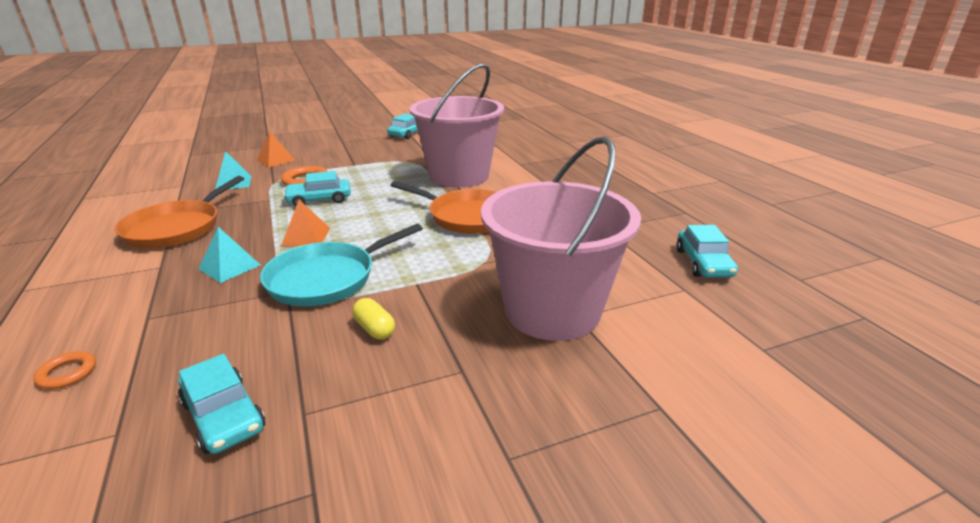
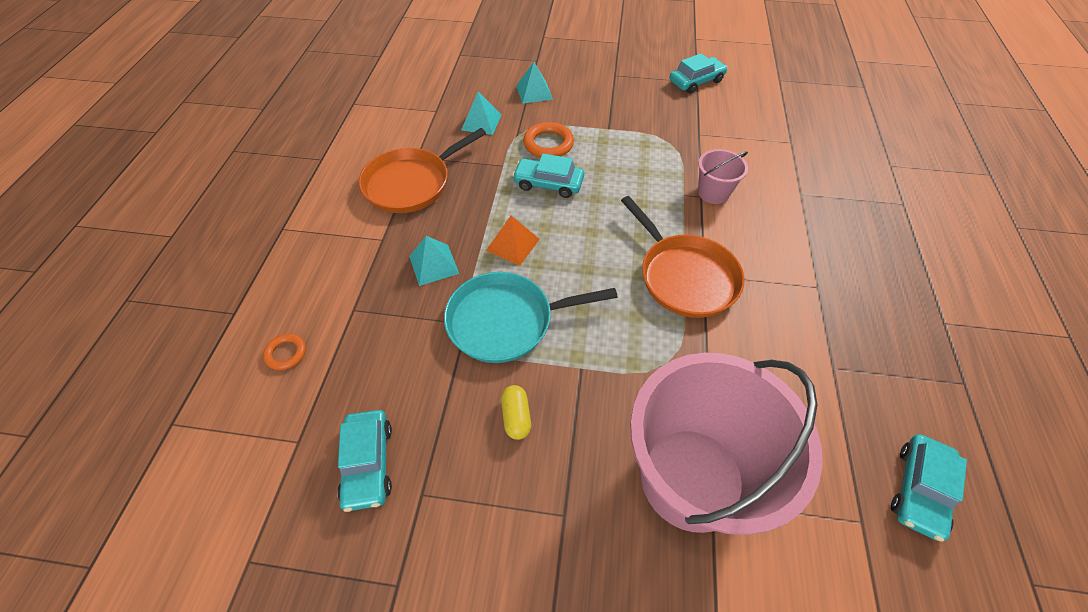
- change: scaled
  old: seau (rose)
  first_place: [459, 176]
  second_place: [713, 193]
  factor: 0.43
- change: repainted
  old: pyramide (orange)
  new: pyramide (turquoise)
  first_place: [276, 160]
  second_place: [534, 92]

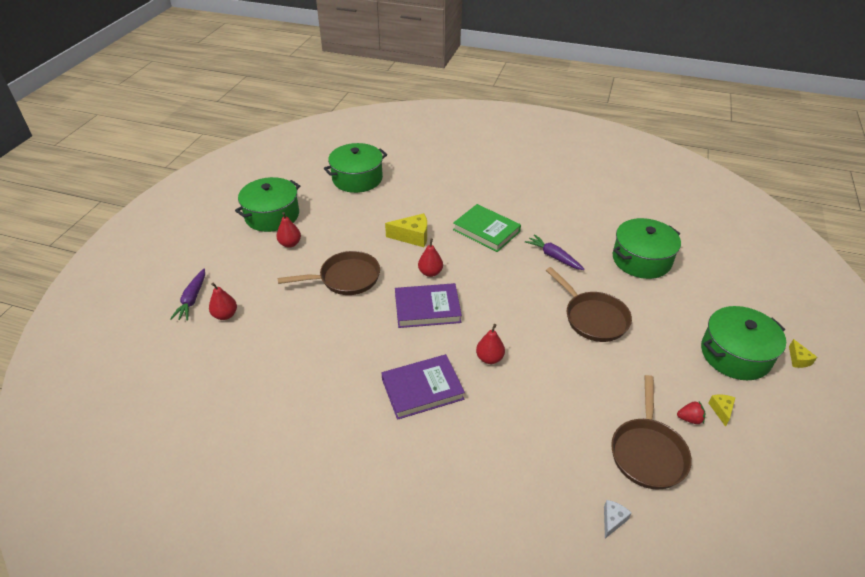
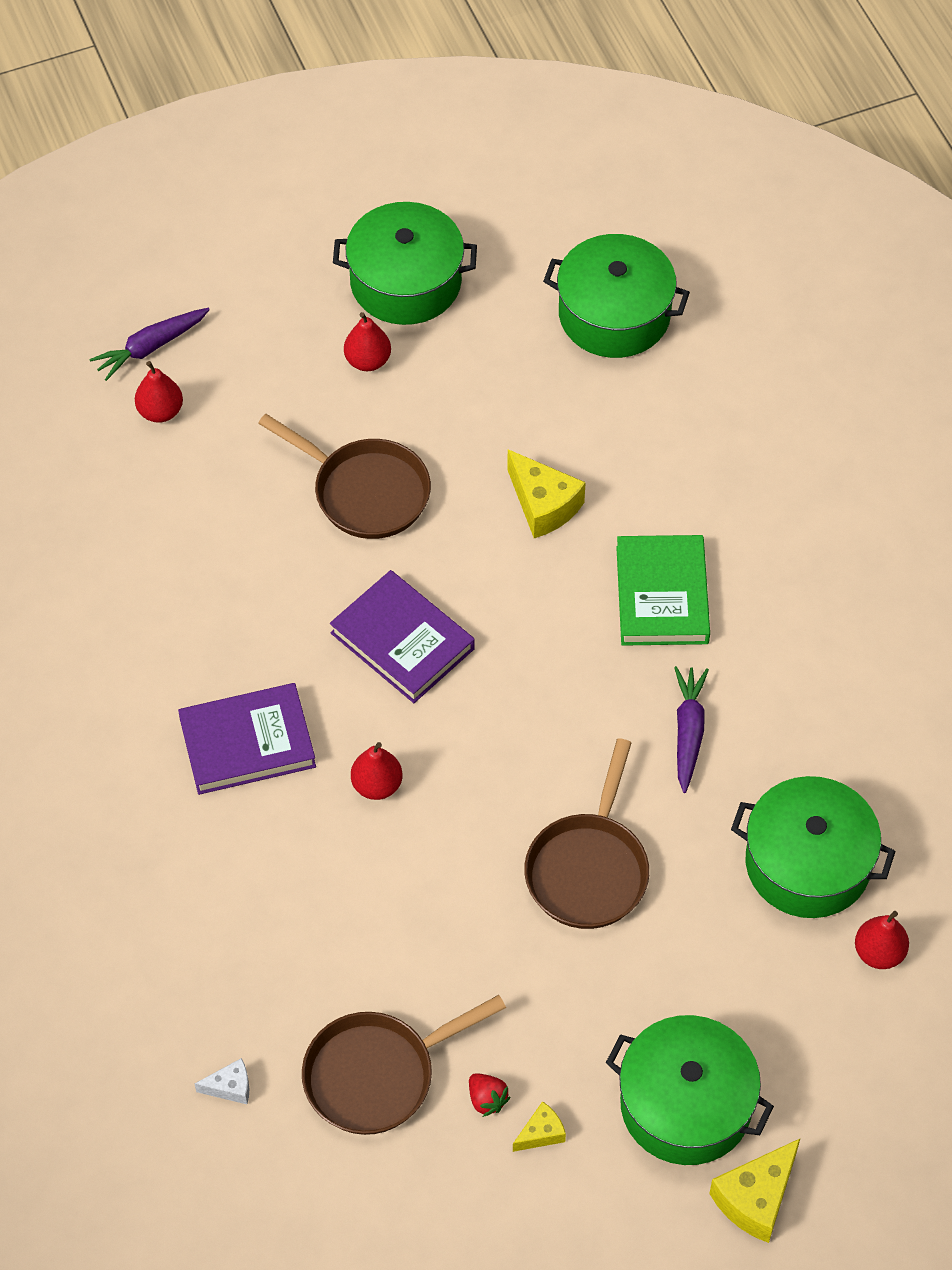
- change: shifted
  old: poire (rouge)
  first_place: [430, 272]
  second_place: [879, 953]
- change: scaled
  old: fromage (jaune)
  first_place: [798, 359]
  second_place: [756, 1198]
  factor: 1.83
- change: rotated
  old: livre (violet)
  first_place: [422, 389]
  second_place: [247, 743]
  degrees: -45

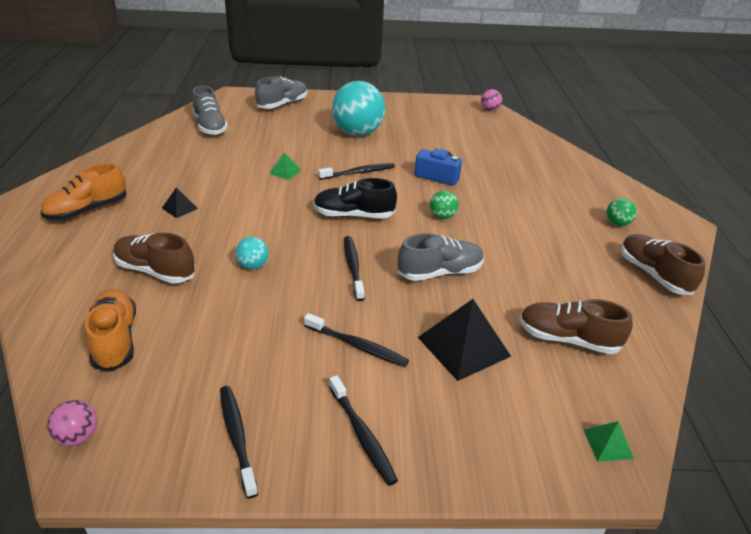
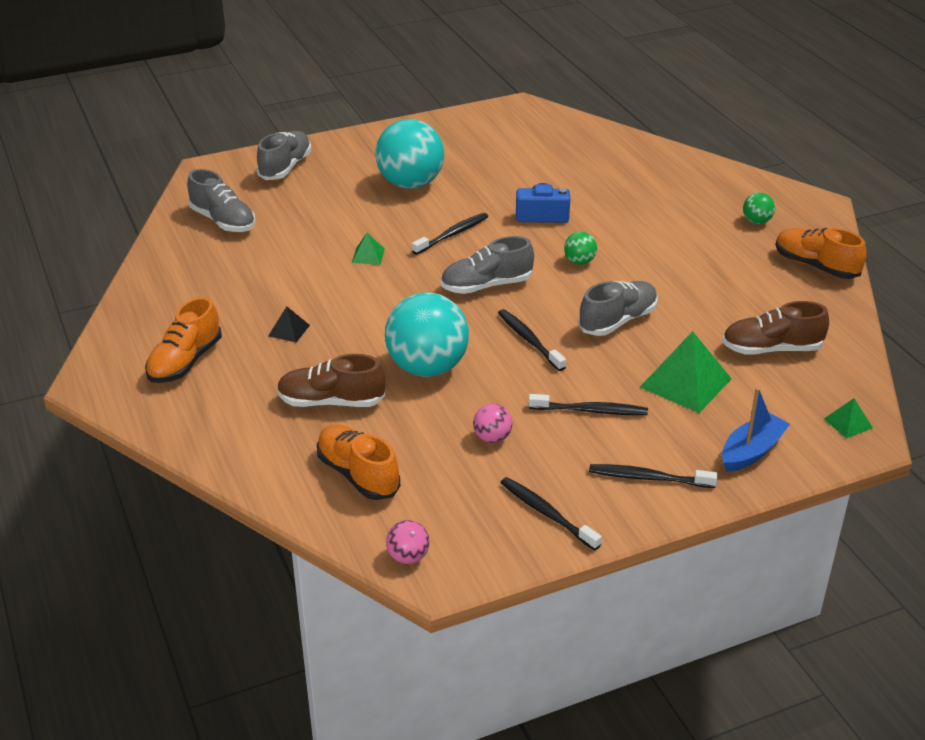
- change: shifted
  old: balle (rose)
  first_place: [489, 110]
  second_place: [492, 438]
- change: repainted
  old: chaussure (noir)
  new: chaussure (gris)
  first_place: [353, 215]
  second_place: [486, 286]
- change: repainted
  old: chaussure (marron)
  new: chaussure (orange)
  first_place: [653, 274]
  second_place: [815, 266]
- change: scaled
  old: balle (turquoise)
  first_place: [253, 265]
  second_place: [427, 368]
  factor: 2.27
- change: repainted
  old: pyramide (noir)
  new: pyramide (vert)
  first_place: [463, 346]
  second_place: [685, 383]
- change: rotated
  old: brosse à dents (noir)
  first_place: [362, 434]
  second_place: [649, 478]
  degrees: 150
- change: new
  new: bateau (bleu)
  second_place: [751, 451]

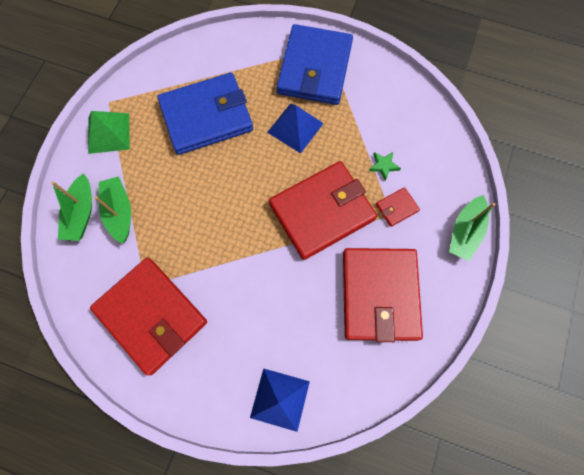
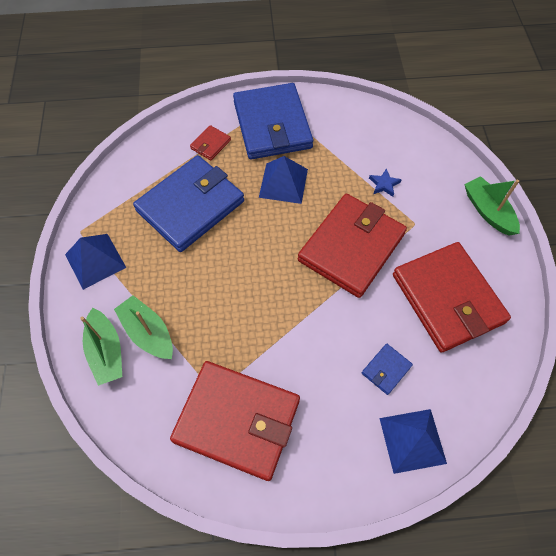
- change: repainted
  old: pyramide (vert)
  new: pyramide (bleu)
  first_place: [108, 133]
  second_place: [95, 261]
- change: repainted
  old: étoile (vert)
  new: étoile (bleu)
  first_place: [383, 166]
  second_place: [384, 184]
- change: shifted
  old: portefeuille (rouge)
  first_place: [396, 208]
  second_place: [210, 144]
- change: rotated
  old: bateau (vert)
  first_place: [465, 232]
  second_place: [488, 211]
  degrees: 150
- change: new
  new: portefeuille (bleu)
  second_place: [386, 369]

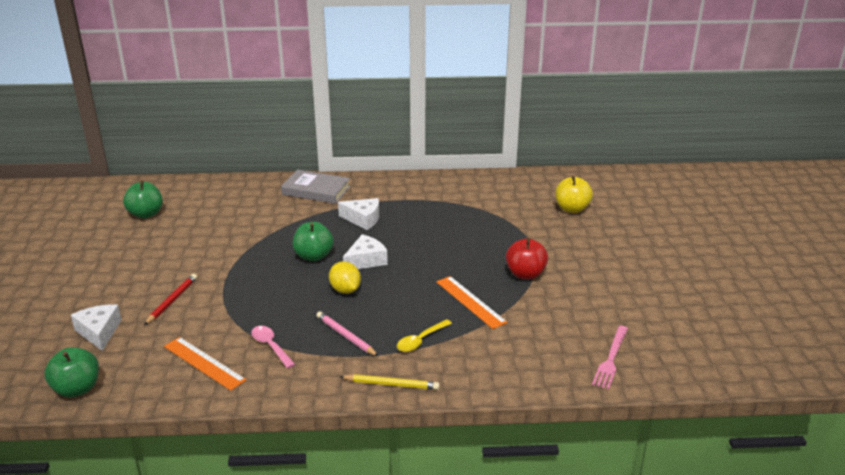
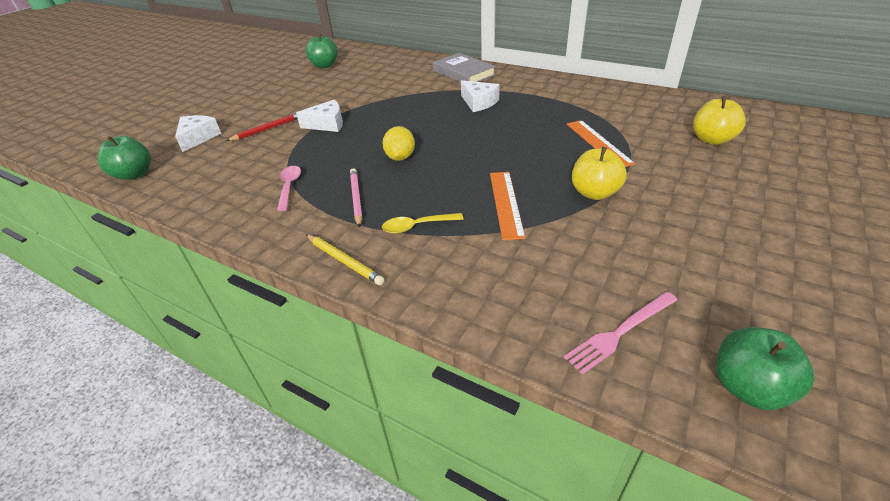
- change: shifted
  old: pomme (vert)
  first_place: [313, 256]
  second_place: [748, 387]
- change: shifted
  old: fromage (blanc)
  first_place: [366, 260]
  second_place: [327, 124]
- change: repainted
  old: pomme (rouge)
  new: pomme (jaune)
  first_place: [525, 274]
  second_place: [594, 193]
- change: shifted
  old: règle (orange)
  first_place: [204, 363]
  second_place: [598, 143]

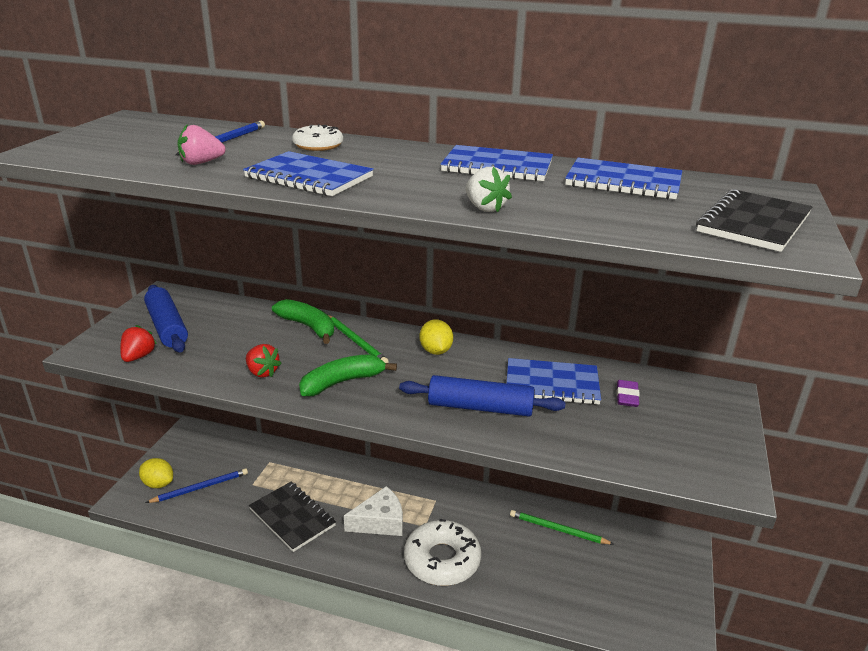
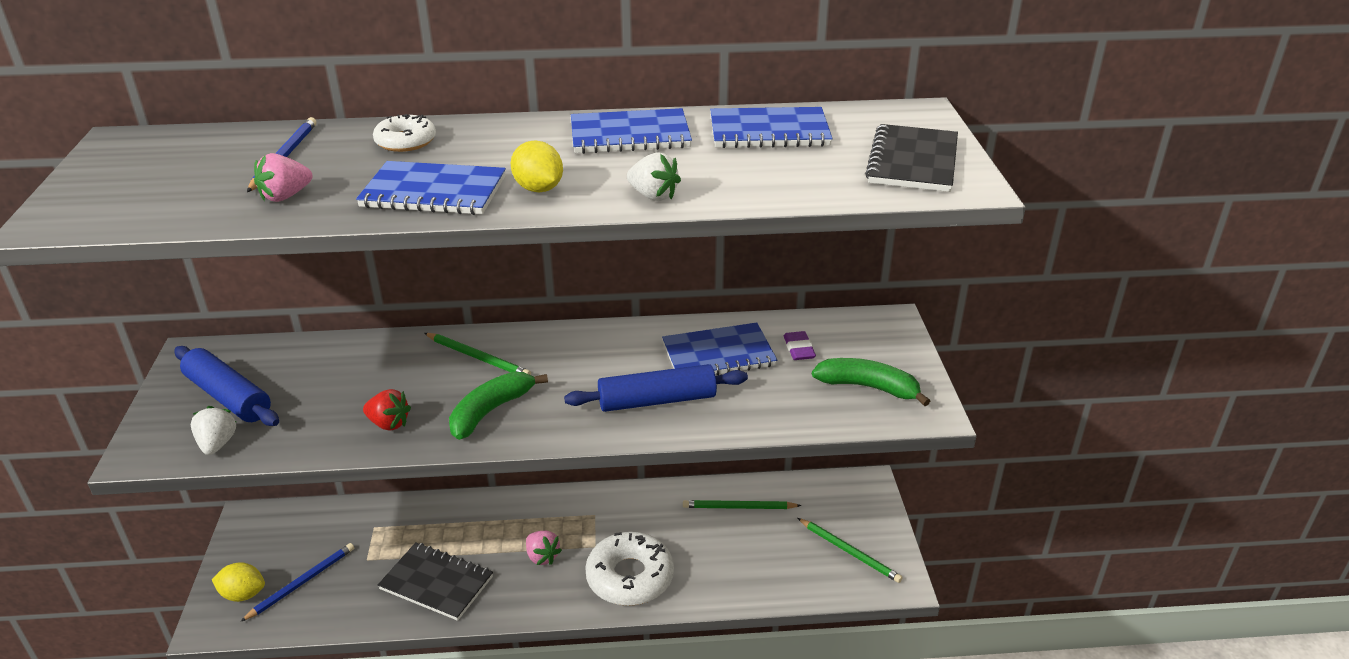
- change: shifted
  old: banane (vert)
  first_place: [308, 327]
  second_place: [868, 387]
- change: shifted
  old: citron (jaune)
  first_place: [435, 351]
  second_place: [538, 189]
- change: repainted
  old: fraise (rouge)
  new: fraise (blanc)
  first_place: [138, 356]
  second_place: [217, 444]
- change: swapped
  old: fromage (blanc)
  new: fraise (rose)
  first_place: [380, 521]
  second_place: [542, 556]
- change: new
  new: crayon (vert)
  second_place: [849, 552]

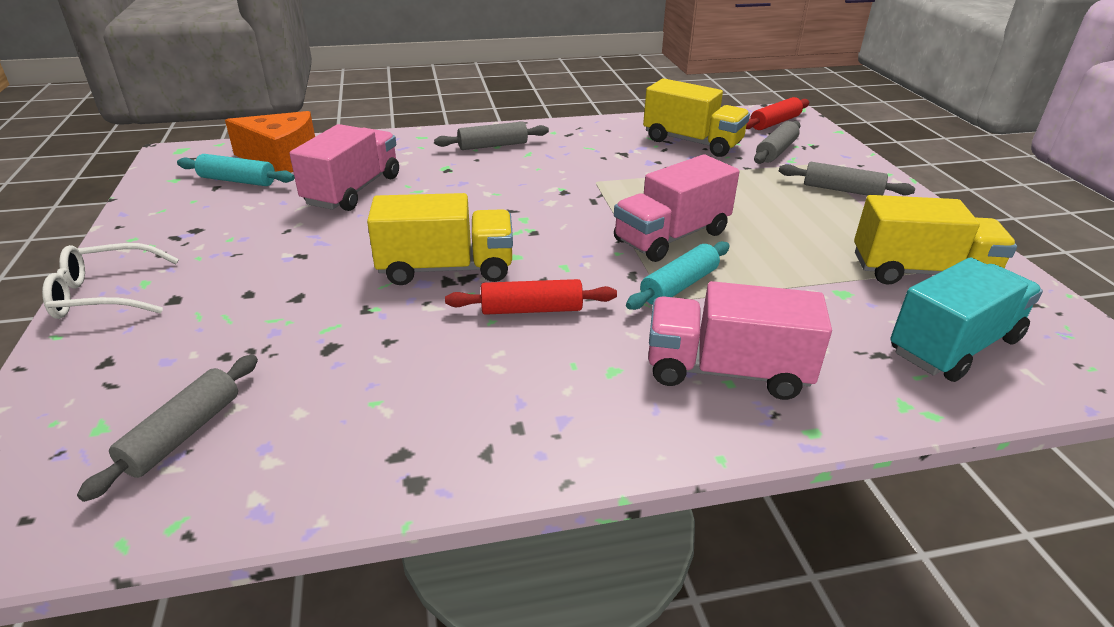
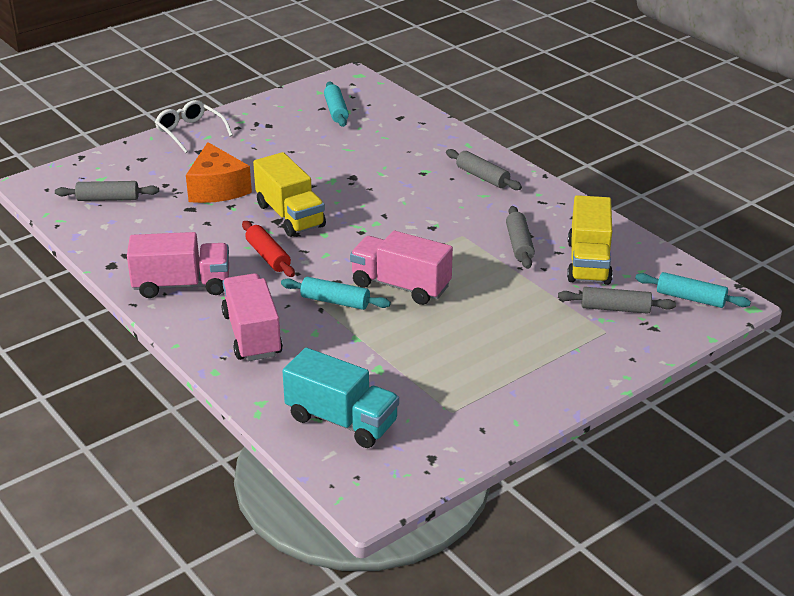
- change: repainted
  old: rouleau à pâtisserie (rouge)
  new: rouleau à pâtisserie (turquoise)
  first_place: [775, 123]
  second_place: [690, 298]
- change: shifted
  old: fromage (orange)
  first_place: [281, 158]
  second_place: [217, 189]
- change: shifted
  old: camion (rose)
  first_place: [353, 190]
  second_place: [182, 285]
- change: shifted
  old: rouleau à pâtisserie (gris)
  first_place: [842, 190]
  second_place: [519, 244]
- change: gone
  old: camion (jaune)
  first_place: [921, 272]

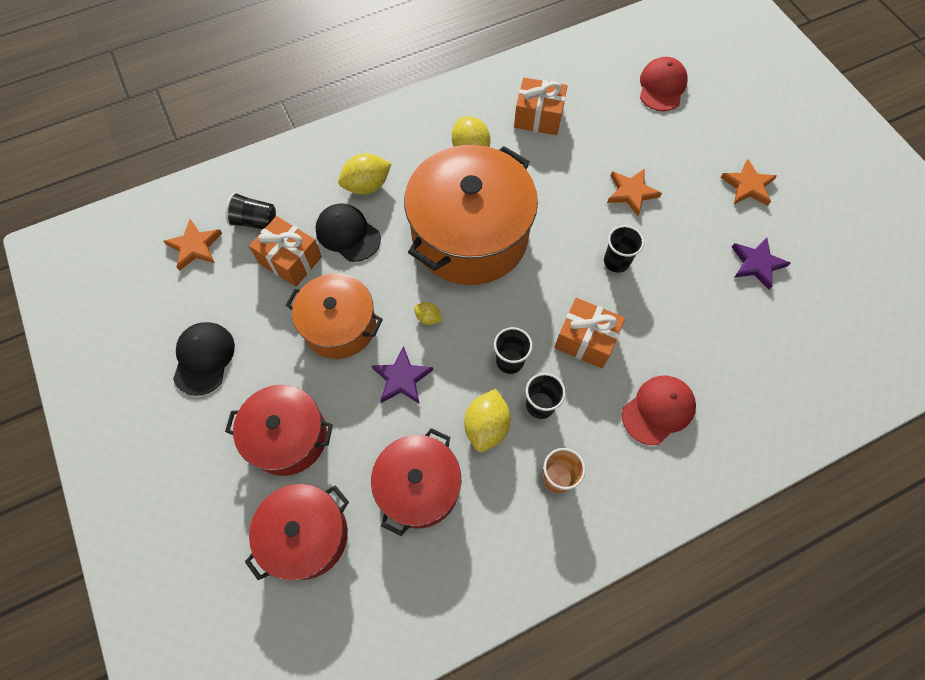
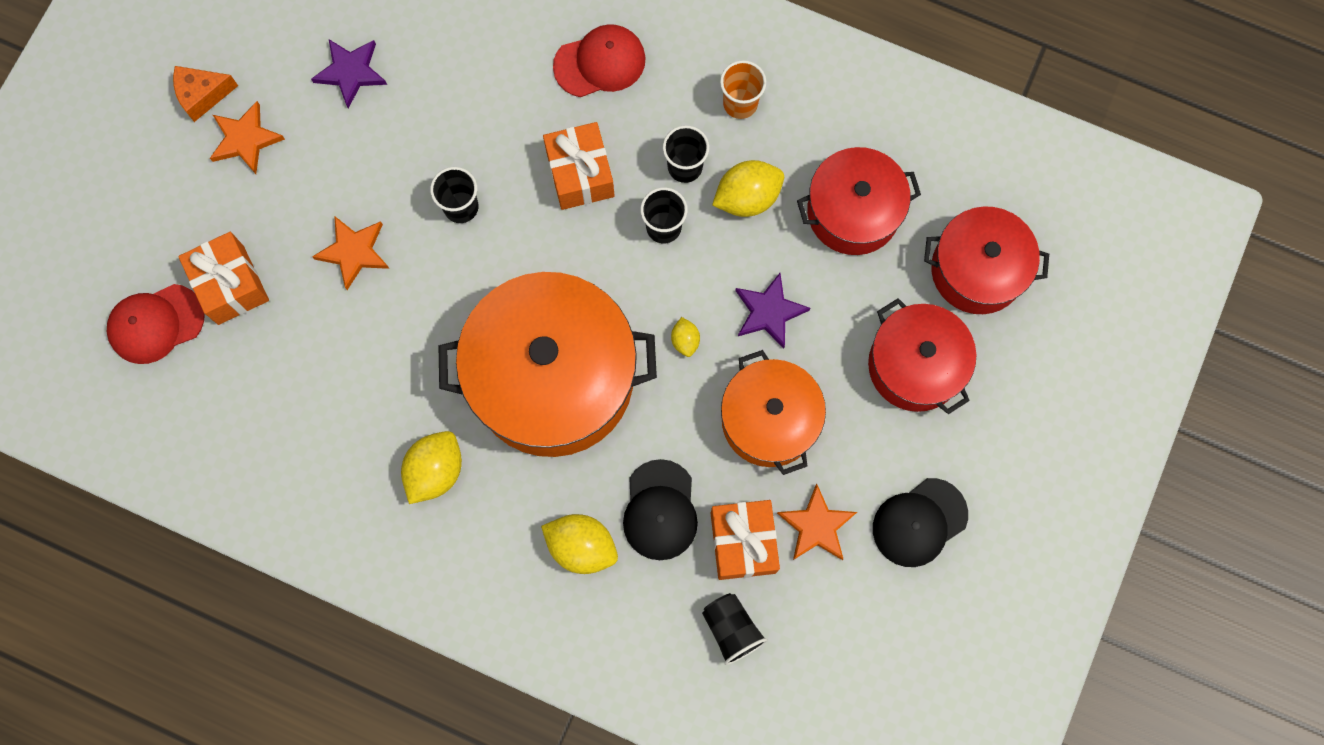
- change: shifted
  old: cadeau (orange)
  first_place: [538, 117]
  second_place: [231, 285]
- change: shifted
  old: étoile (orange)
  first_place: [195, 246]
  second_place: [816, 526]
- change: rotated
  old: casquette (rouge)
  first_place: [658, 410]
  second_place: [600, 63]
  degrees: 150
- change: new
  new: fromage (orange)
  second_place: [202, 95]

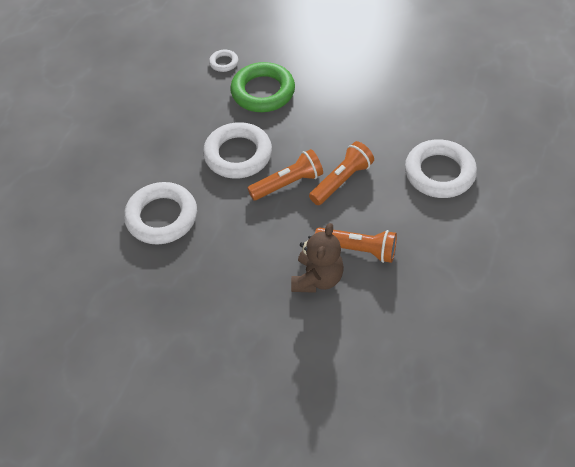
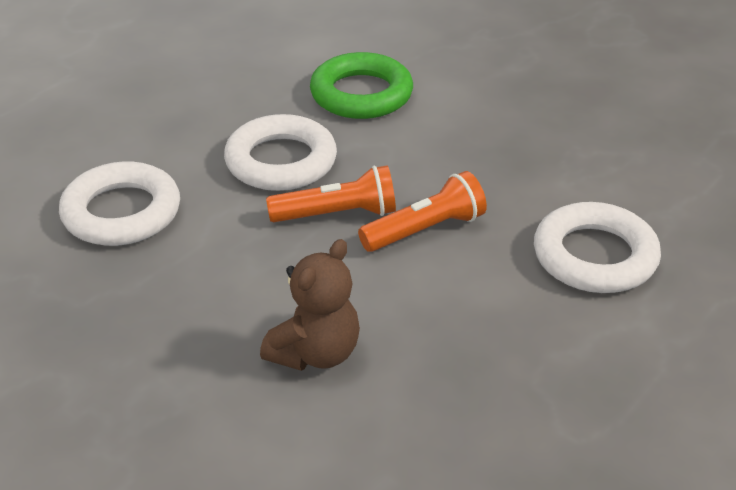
- change: gone
  old: anneau (blanc)
  first_place: [224, 63]
- change: gone
  old: lampe de poche (orange)
  first_place: [358, 249]

